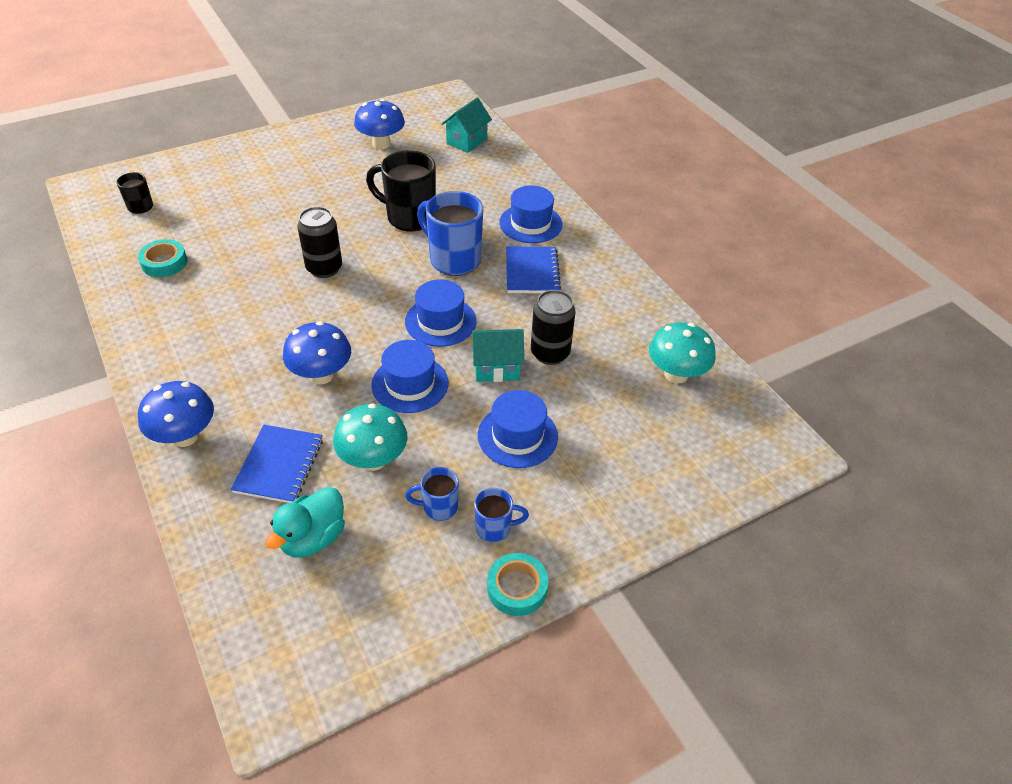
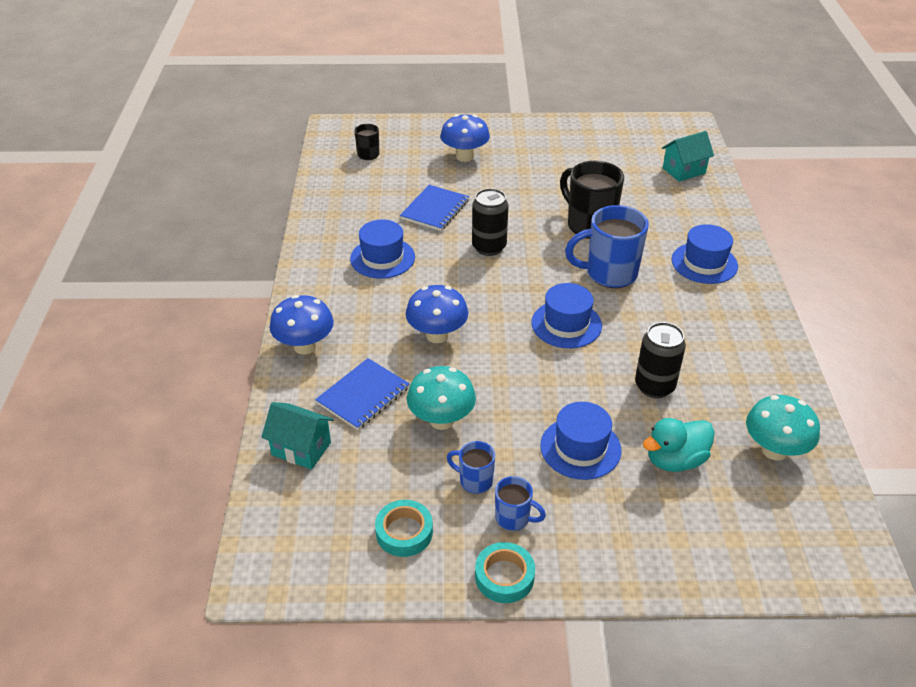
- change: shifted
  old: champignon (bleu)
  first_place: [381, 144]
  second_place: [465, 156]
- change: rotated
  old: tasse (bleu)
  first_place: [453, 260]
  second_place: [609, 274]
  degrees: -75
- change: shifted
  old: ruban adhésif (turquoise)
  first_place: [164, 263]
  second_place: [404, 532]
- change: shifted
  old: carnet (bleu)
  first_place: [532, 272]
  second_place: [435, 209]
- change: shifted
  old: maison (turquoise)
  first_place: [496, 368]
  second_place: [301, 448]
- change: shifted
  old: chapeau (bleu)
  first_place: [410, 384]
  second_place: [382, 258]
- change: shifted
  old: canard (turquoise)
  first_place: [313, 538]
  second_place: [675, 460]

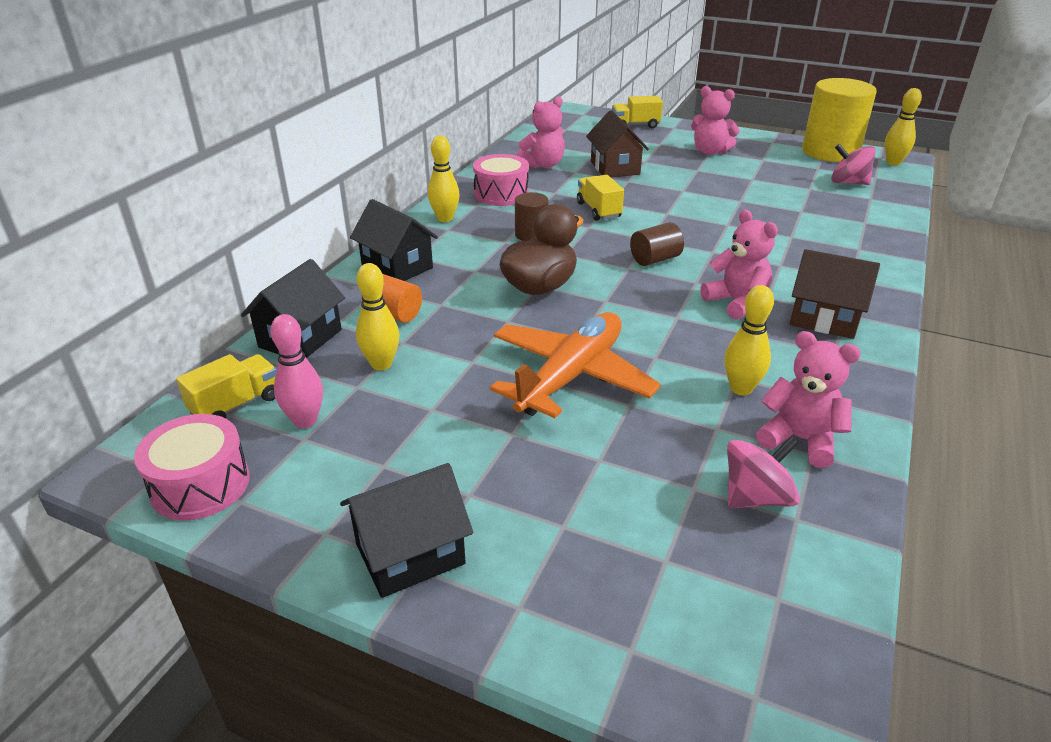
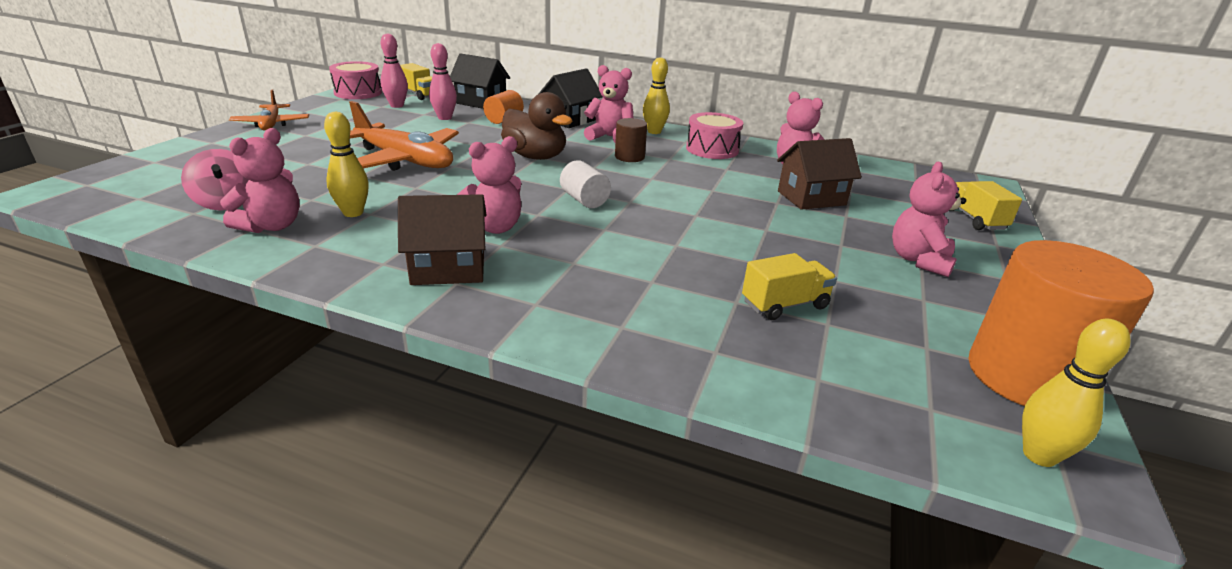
- change: repainted
  old: cylindre (jaune)
  new: cylindre (orange)
  first_place: [830, 152]
  second_place: [1026, 377]
- change: gone
  old: toupie (rose)
  first_place: [848, 183]
- change: shifted
  old: camion (jaune)
  first_place: [598, 210]
  second_place: [784, 305]
- change: repainted
  old: cylindre (marron)
  new: cylindre (blanc)
  first_place: [655, 259]
  second_place: [584, 200]
- change: rotated
  old: maison (marron)
  first_place: [824, 319]
  second_place: [448, 268]
  degrees: 60
- change: repainted
  old: quille (jaune)
  new: quille (rose)
  first_place: [381, 364]
  second_place: [445, 118]
- change: swapped
  old: maison (noir)
  new: avion (orange)
  first_place: [410, 554]
  second_place: [272, 124]
- change: new
  new: ours en peluche (rose)
  second_place: [609, 137]

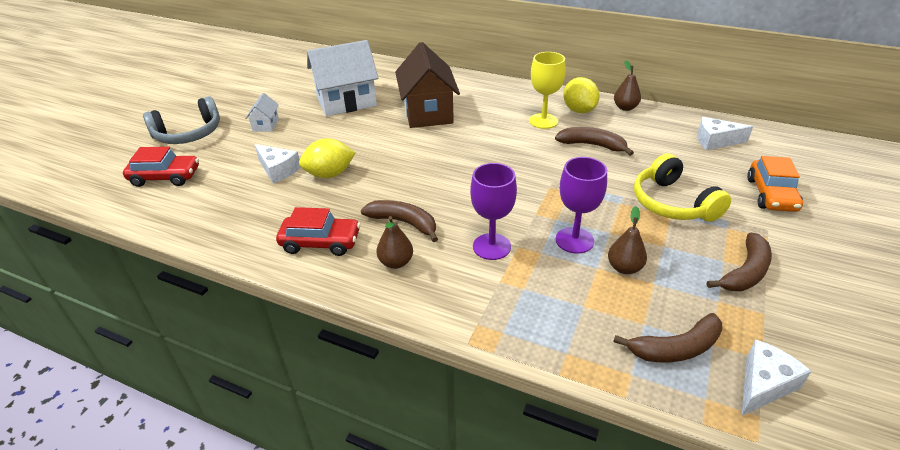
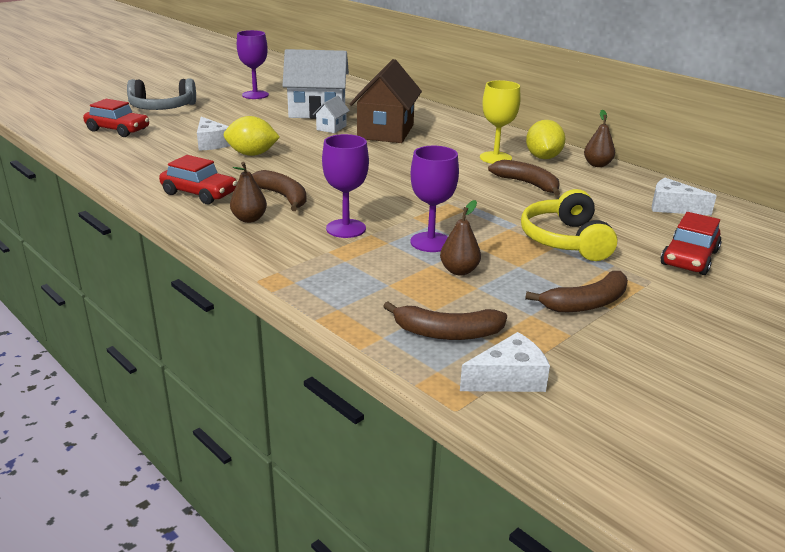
- change: shifted
  old: maison (blanc)
  first_place: [266, 125]
  second_place: [331, 128]
- change: repainted
  old: voiture (orange)
  new: voiture (rouge)
  first_place: [771, 194]
  second_place: [689, 258]
- change: new
  new: verre à pied (violet)
  second_place: [255, 95]

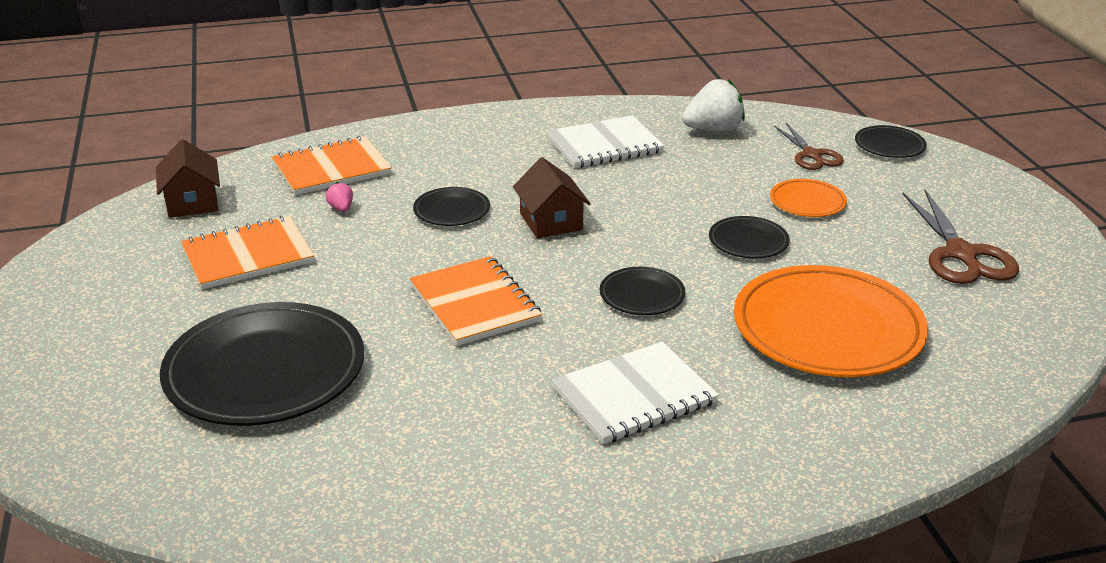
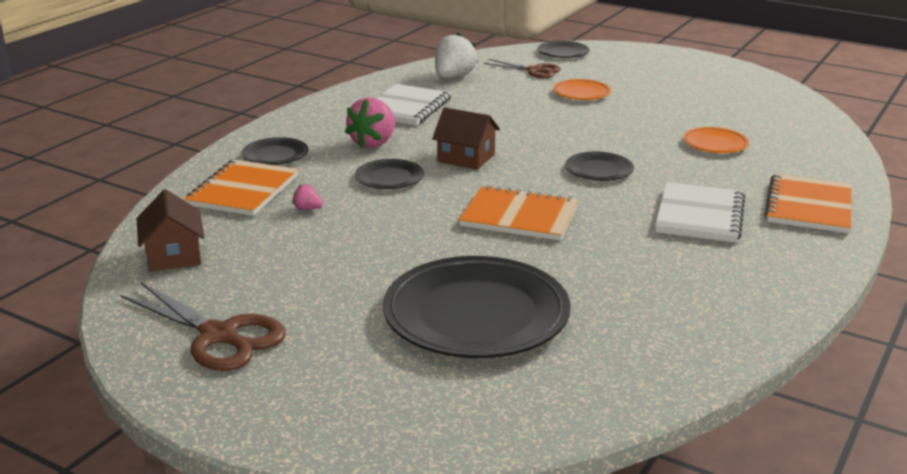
- change: rotated
  old: maison (marron)
  first_place: [192, 202]
  second_place: [174, 255]
  degrees: 45
- change: shifted
  old: ciseaux (marron)
  first_place: [961, 254]
  second_place: [219, 335]
- change: shifted
  old: carnet (orange)
  first_place: [248, 256]
  second_place: [808, 206]
- change: shifted
  old: assiette (noir)
  first_place: [748, 241]
  second_place: [275, 155]
- change: scaled
  old: assiette (orange)
  first_place: [827, 329]
  second_place: [715, 144]
  factor: 0.47
- change: new
  new: fraise (rose)
  second_place: [374, 143]

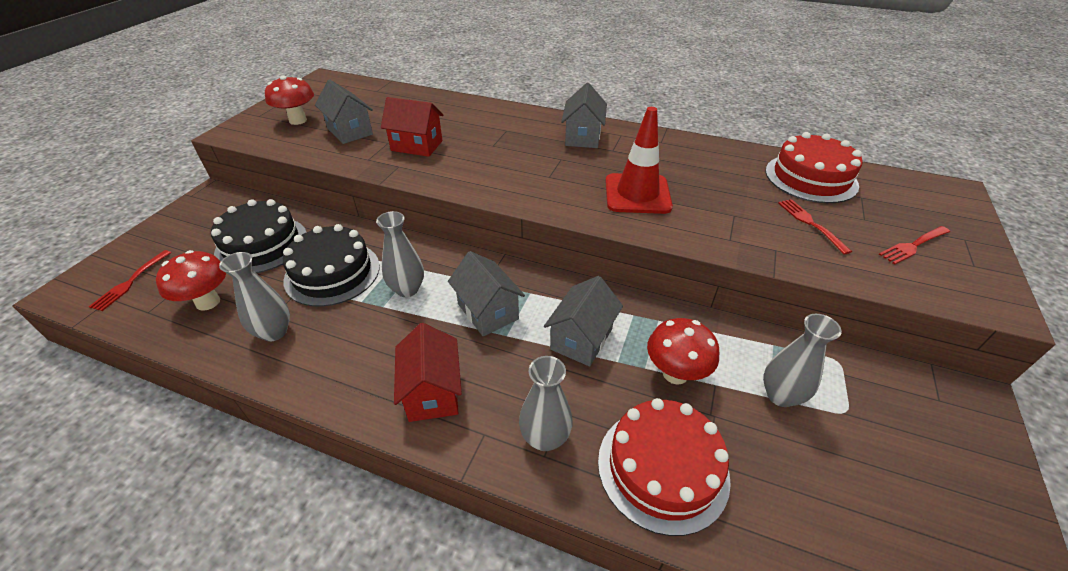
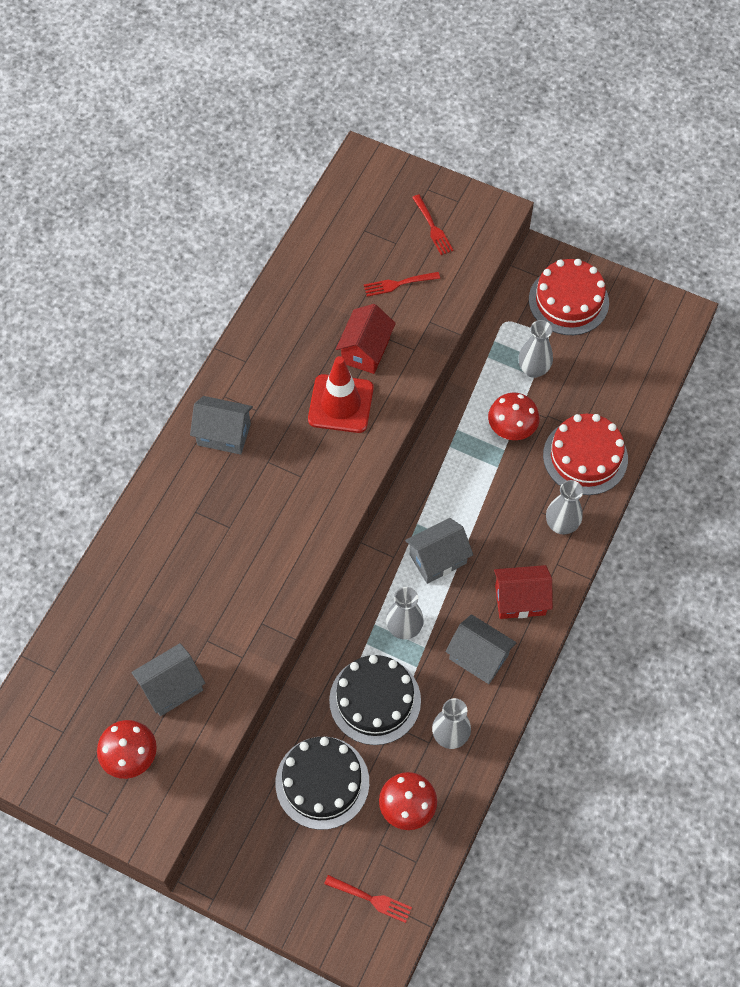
- change: shifted
  old: maison (rouge)
  first_place: [417, 146]
  second_place: [365, 351]
- change: shifted
  old: gâteau (rouge)
  first_place: [810, 178]
  second_place: [568, 301]
- change: shifted
  old: maison (gris)
  first_place: [581, 339]
  second_place: [478, 657]

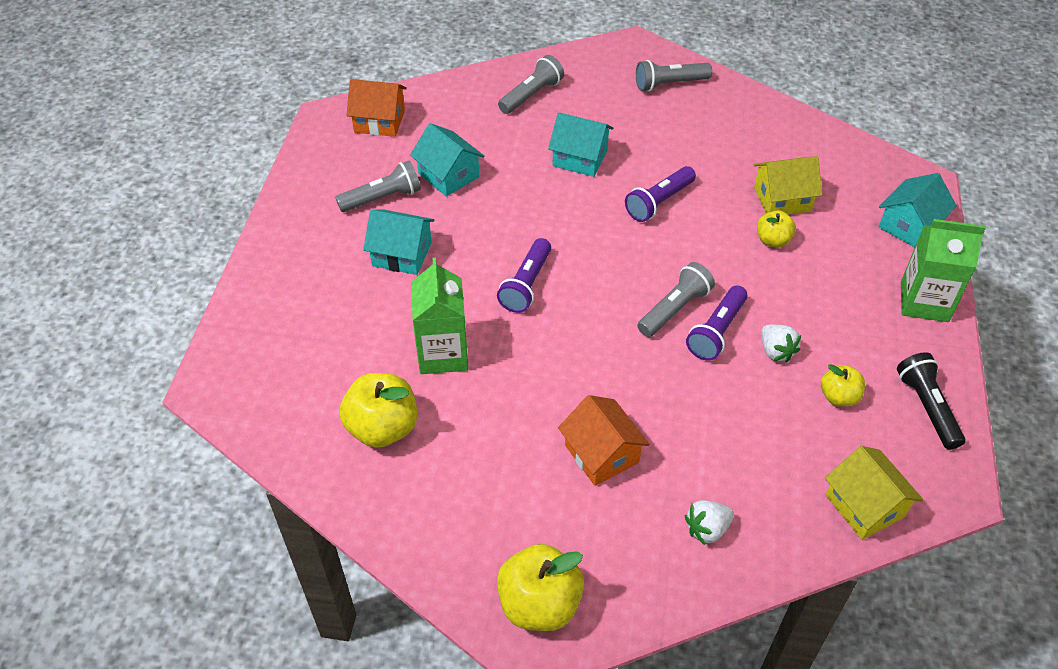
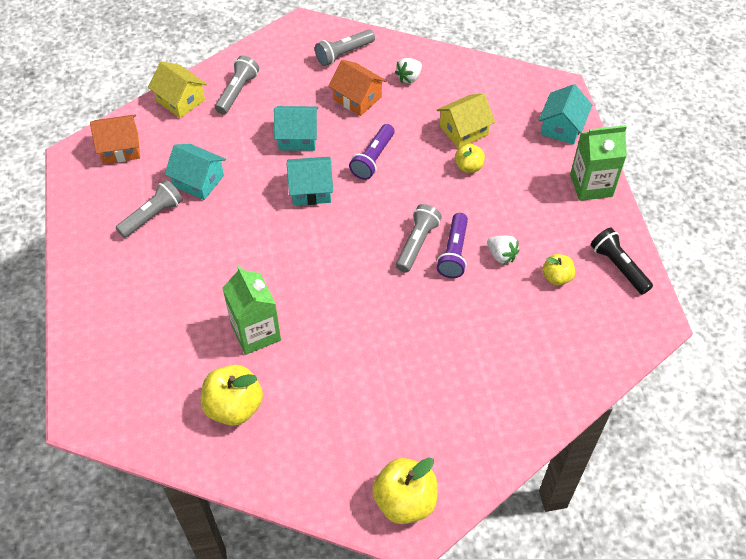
- change: shifted
  old: maison (turquoise)
  first_place: [402, 254]
  second_place: [311, 190]
- change: gone
  old: lampe de poche (violet)
  first_place: [526, 284]
- change: shifted
  old: maison (orange)
  first_place: [601, 454]
  second_place: [357, 98]
- change: shifted
  old: maison (jaune)
  first_place: [865, 505]
  second_place: [180, 100]
- change: shifted
  old: fraise (blanc)
  first_place: [707, 529]
  second_place: [409, 78]

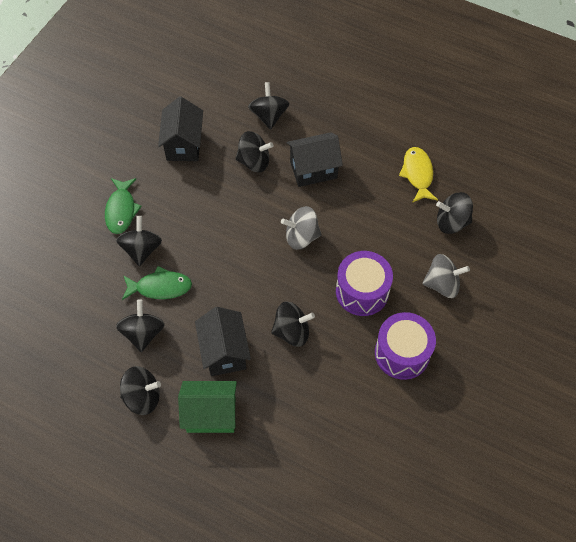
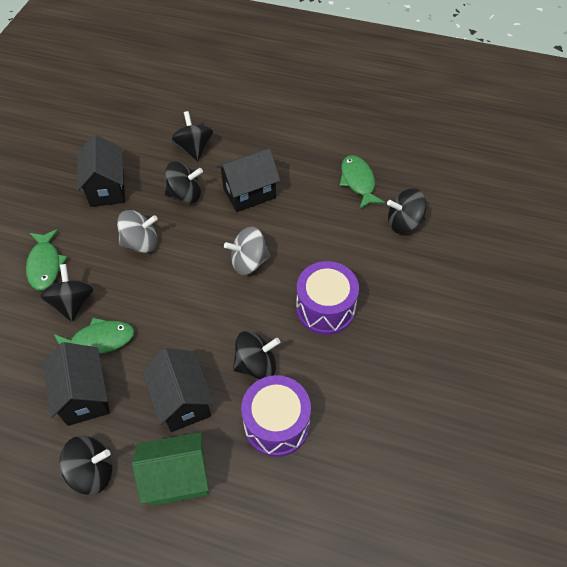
- change: repainted
  old: poisson (jaune)
  new: poisson (vert)
  first_place: [417, 174]
  second_place: [358, 182]
- change: shifted
  old: toupie (gris)
  first_place: [442, 284]
  second_place: [141, 243]
- change: swapped
  old: toupie (noir)
  new: maison (noir)
  first_place: [143, 333]
  second_place: [84, 396]
- change: shifted
  old: tambour (violet)
  first_place: [402, 353]
  second_place: [276, 424]

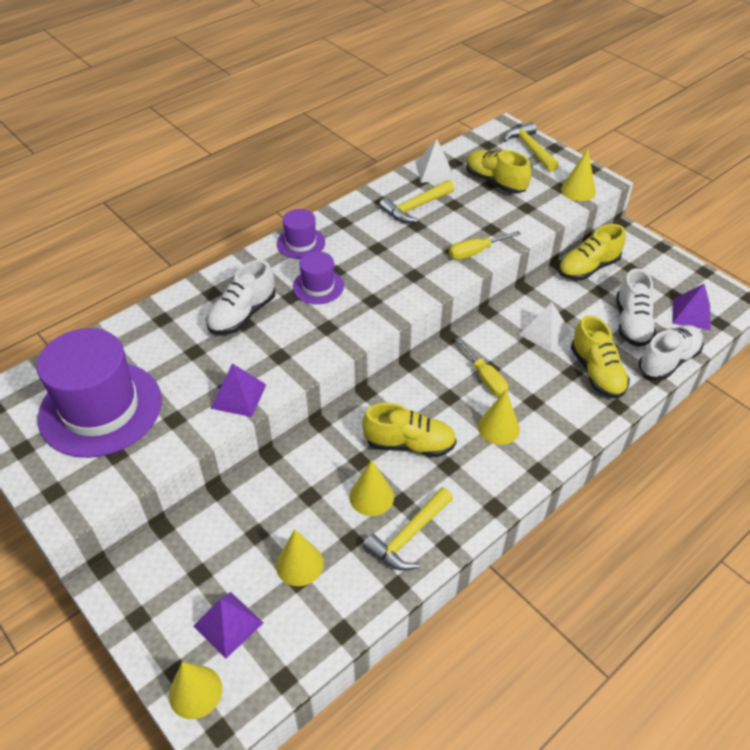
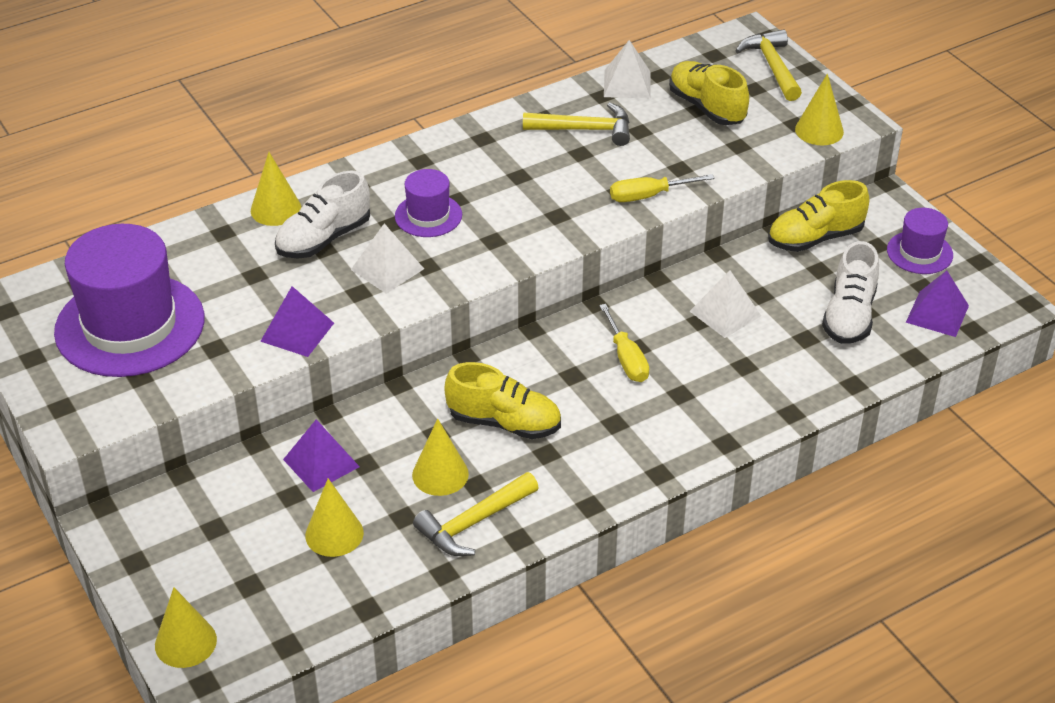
- change: rotated
  old: marteau (jaune)
  first_place: [415, 208]
  second_place: [585, 130]
  degrees: -150
- change: shifted
  old: chapeau (violet)
  first_place: [301, 243]
  second_place: [919, 252]
- change: gone
  old: chaussure (jaune)
  first_place: [596, 372]
- change: gone
  old: chaussure (blanc)
  first_place: [668, 361]
- change: shifted
  old: cône (jaune)
  first_place: [498, 428]
  second_place: [276, 209]
- change: shifted
  old: pyramide (violet)
  first_place: [228, 624]
  second_place: [321, 463]
- change: new
  new: pyramide (blanc)
  second_place: [387, 269]

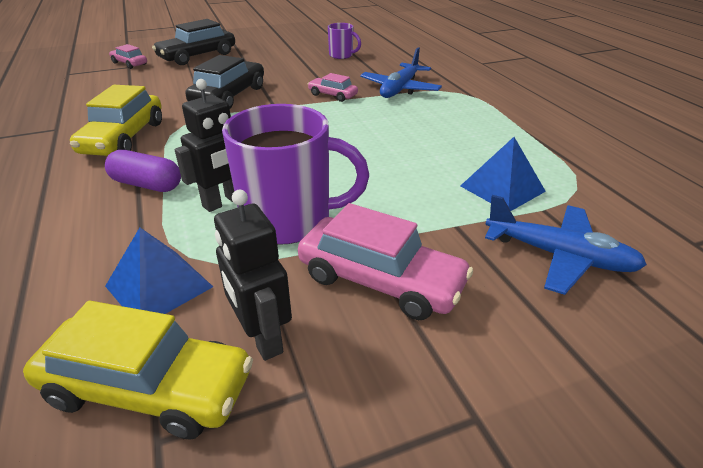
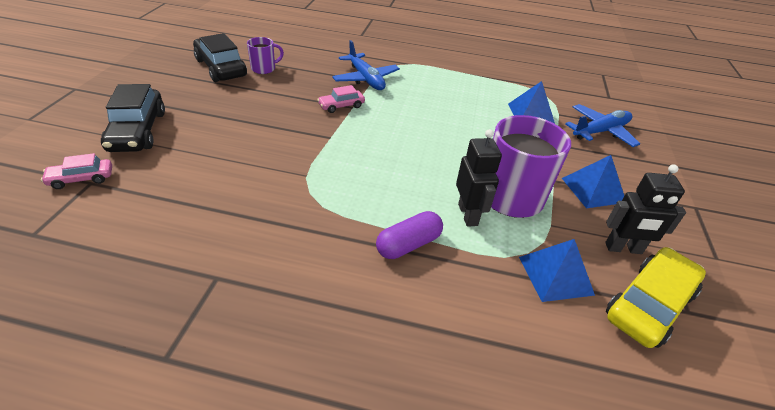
- change: shifted
  old: voiture (noir)
  first_place: [229, 96]
  second_place: [221, 68]
- change: gone
  old: voiture (jaune)
  first_place: [124, 138]
- change: swapped
  old: voiture (rose)
  new: pyramide (bleu)
  first_place: [380, 280]
  second_place: [593, 190]

